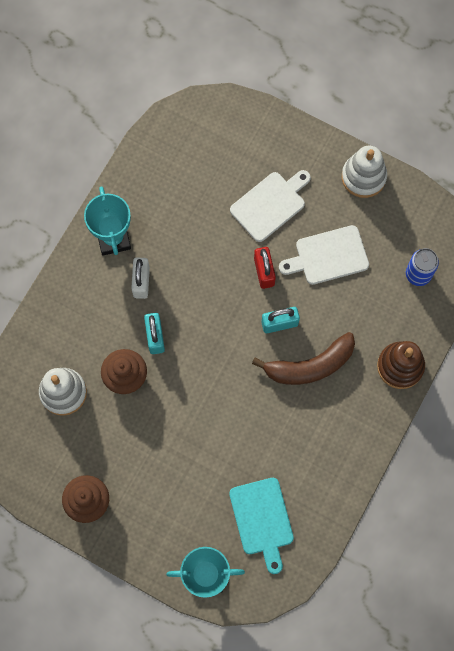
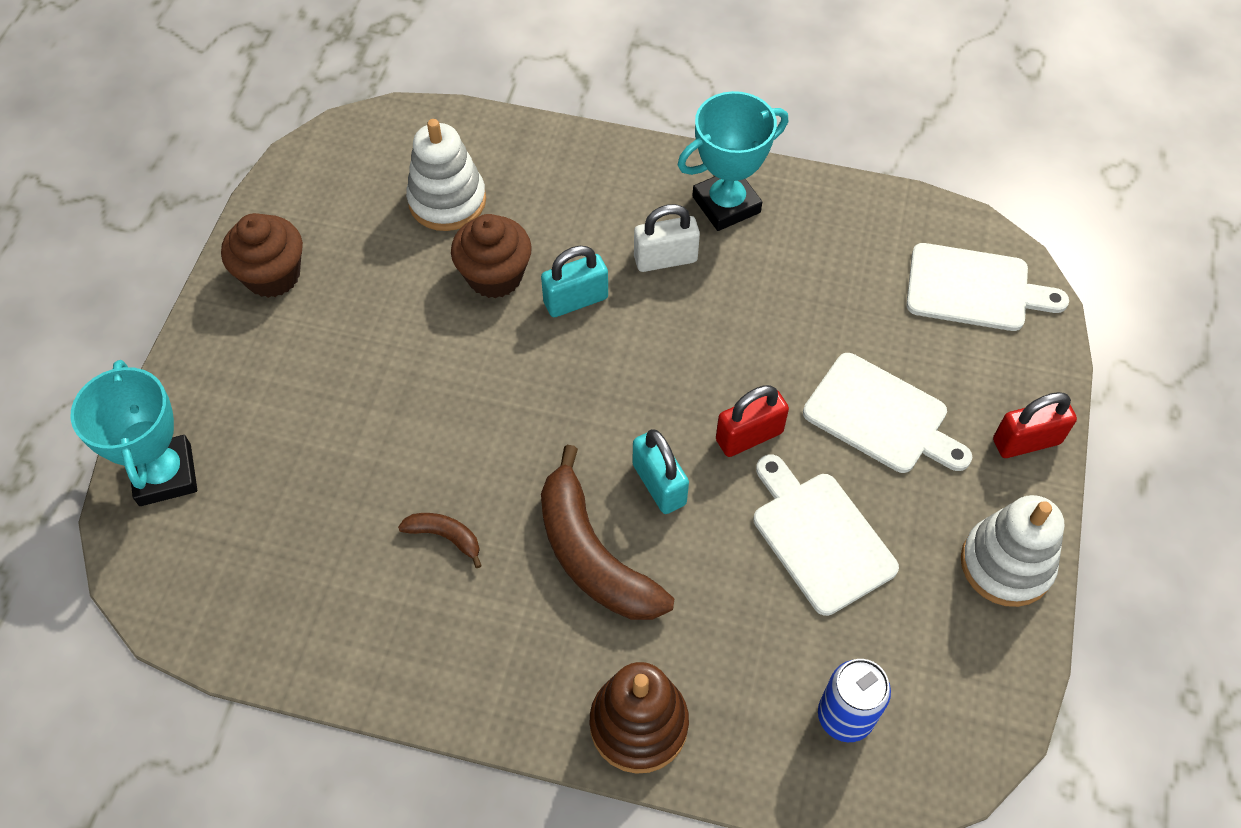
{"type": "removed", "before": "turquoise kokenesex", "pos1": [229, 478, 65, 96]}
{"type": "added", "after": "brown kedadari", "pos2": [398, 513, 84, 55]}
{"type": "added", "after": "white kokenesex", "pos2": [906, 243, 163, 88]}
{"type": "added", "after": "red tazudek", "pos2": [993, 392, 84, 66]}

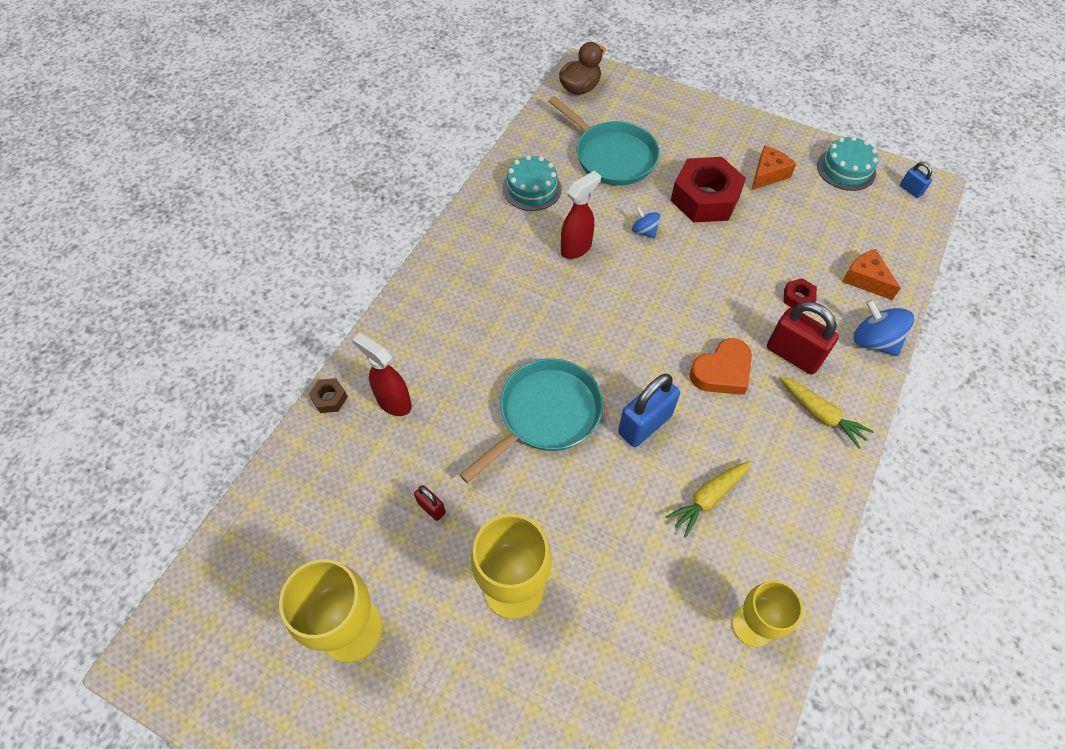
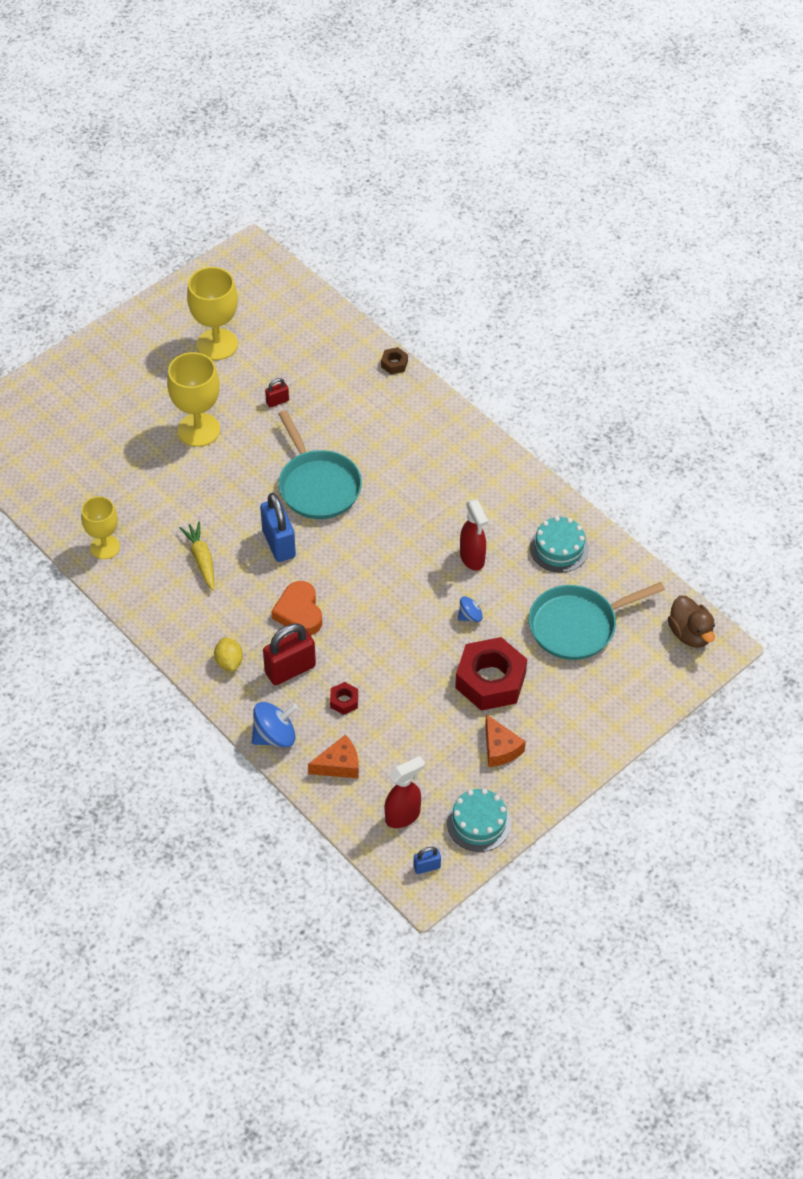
{"type": "moved", "before": "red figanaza", "pos1": [352, 333, 60, 83], "pos2": [385, 756, 40, 72]}
{"type": "replaced", "before": "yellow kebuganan", "after": "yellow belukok", "pos1": [779, 376, 95, 73], "pos2": [214, 637, 29, 34]}

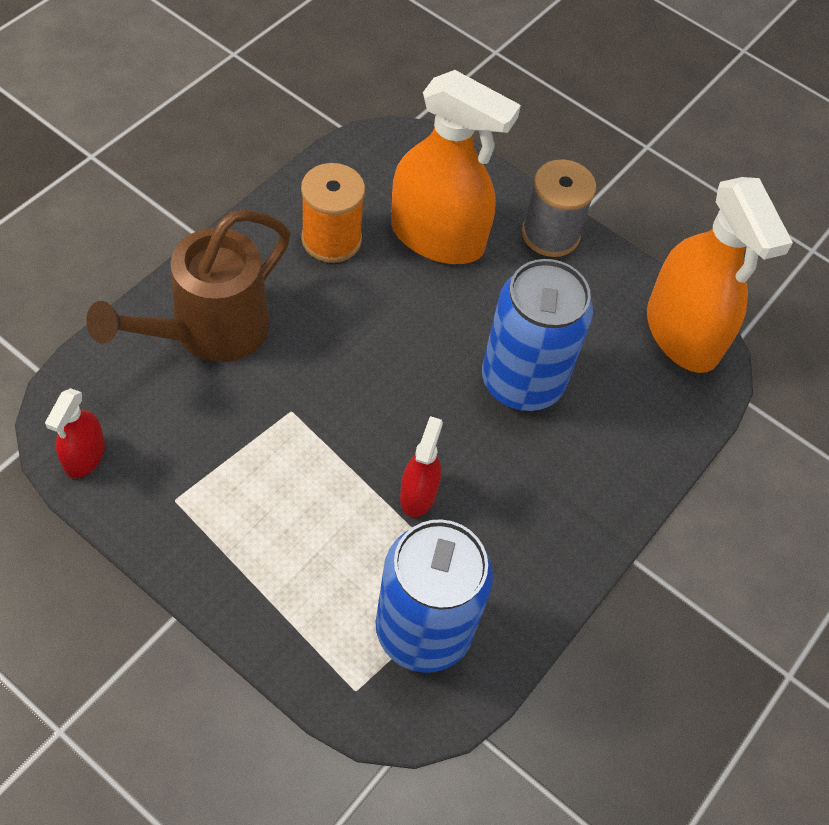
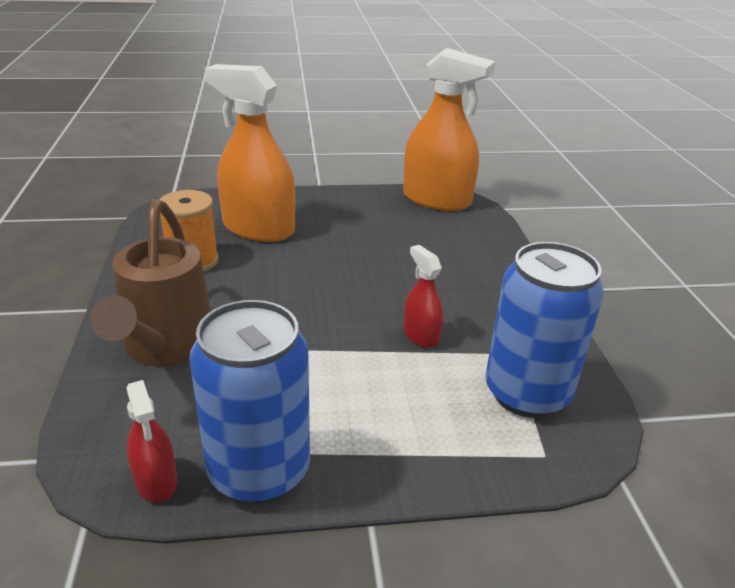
{"type": "removed", "before": "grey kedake", "pos1": [522, 159, 74, 98]}
{"type": "moved", "before": "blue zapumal", "pos1": [482, 259, 111, 152], "pos2": [189, 300, 121, 204]}
{"type": "turned", "before": "orange figanaza", "pos1": [391, 70, 130, 194], "pos2": [204, 64, 91, 178], "turn": -135}

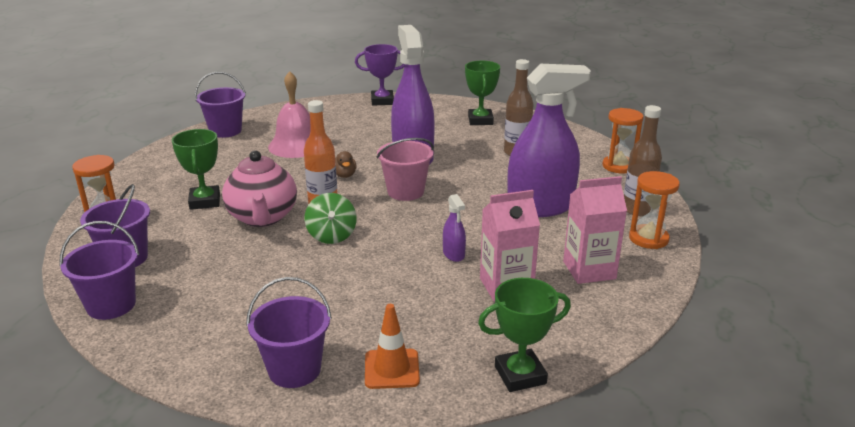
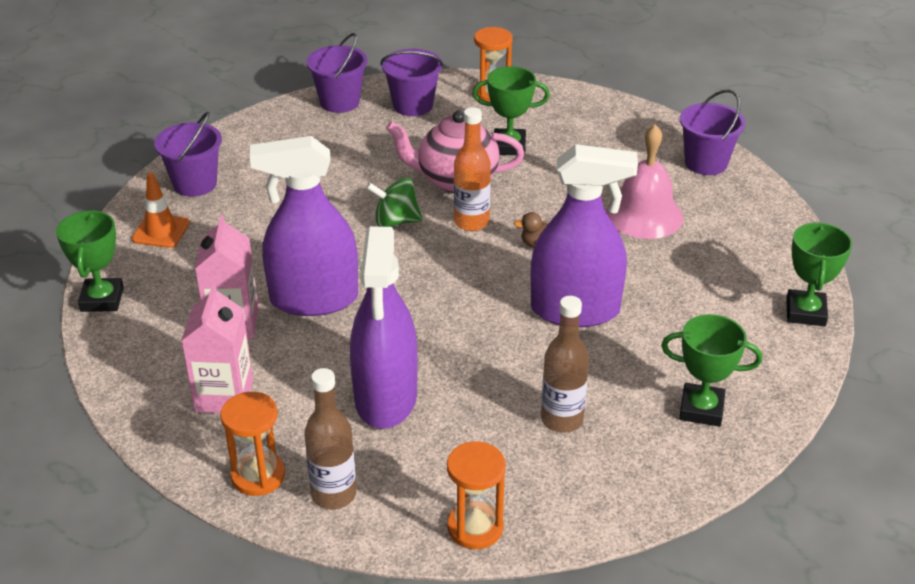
{"type": "removed", "before": "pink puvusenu", "pos1": [377, 138, 57, 63]}
{"type": "recoloured", "before": "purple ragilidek", "after": "green ragilidek", "pos1": [355, 44, 50, 62], "pos2": [786, 222, 66, 104]}
{"type": "resized", "before": "purple figanaza", "pos1": [443, 194, 23, 68], "pos2": [250, 136, 108, 180], "scale": 2.46}

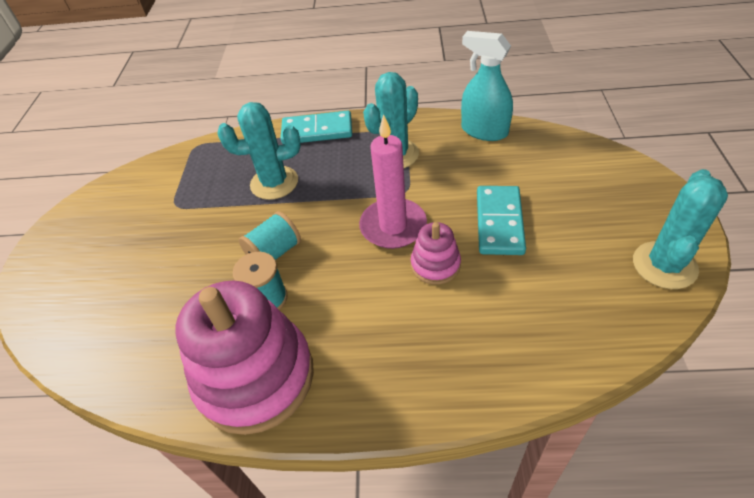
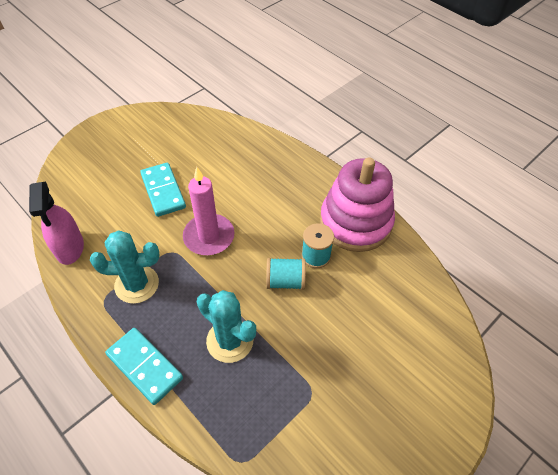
{"type": "removed", "before": "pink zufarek", "pos1": [411, 222, 50, 63]}
{"type": "removed", "before": "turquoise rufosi", "pos1": [633, 169, 95, 120]}
{"type": "recoloured", "before": "turquoise figanaza", "after": "pink figanaza", "pos1": [461, 31, 52, 110], "pos2": [29, 181, 55, 84]}
{"type": "turned", "before": "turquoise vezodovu", "pos1": [477, 186, 49, 69], "pos2": [140, 163, 46, 54], "turn": -75}

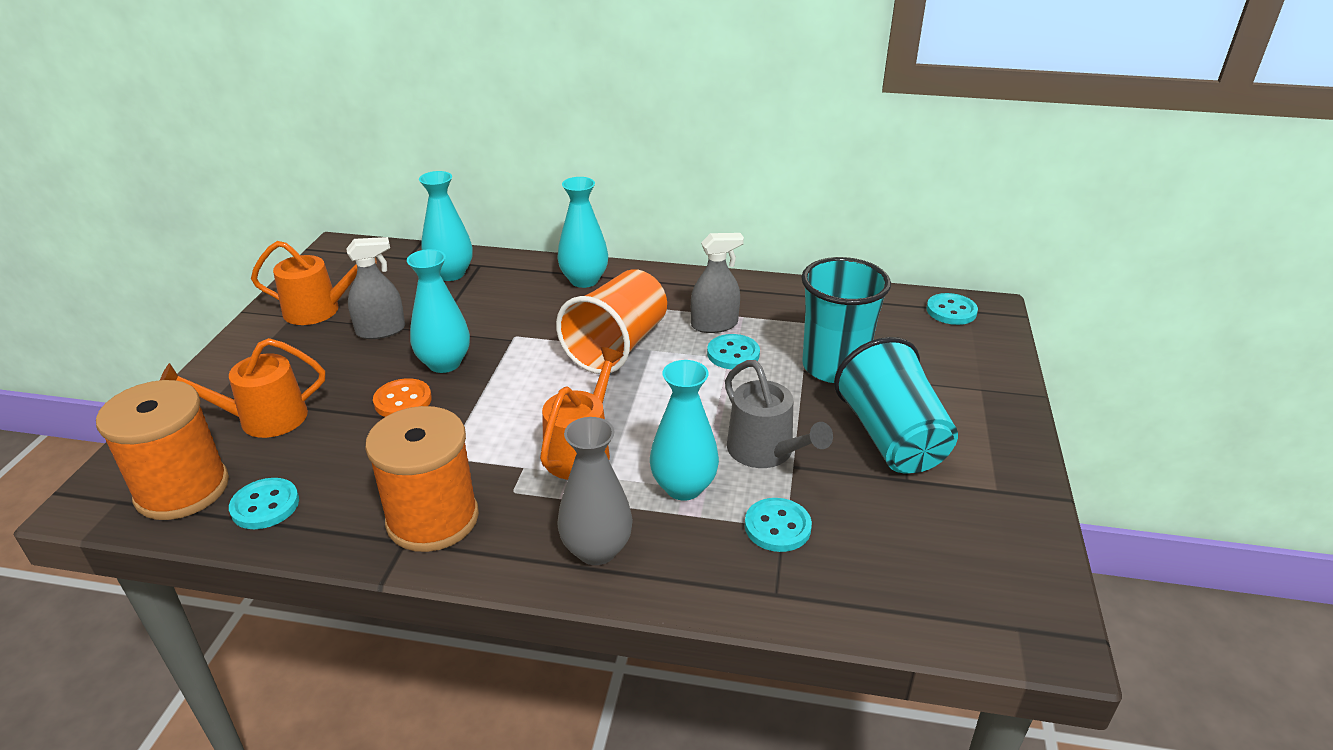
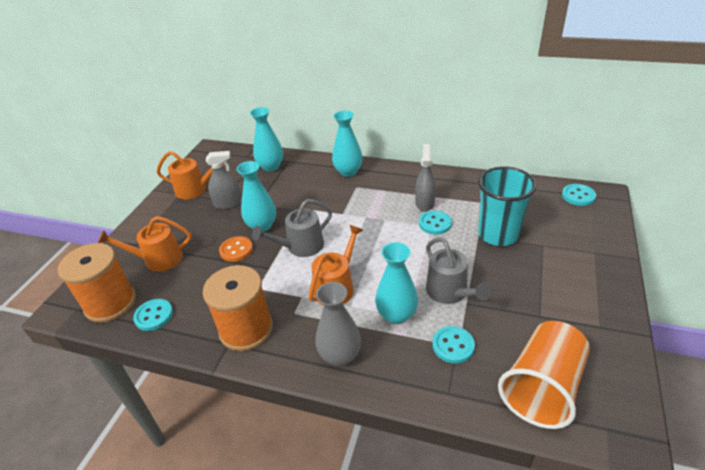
{"type": "removed", "before": "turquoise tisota", "pos1": [834, 337, 124, 136]}
{"type": "added", "after": "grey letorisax", "pos2": [252, 199, 80, 58]}
{"type": "moved", "before": "orange tisota", "pos1": [556, 269, 111, 105], "pos2": [498, 321, 92, 108]}
{"type": "turned", "before": "grey figanaza", "pos1": [691, 233, 53, 100], "pos2": [415, 144, 21, 68], "turn": -75}

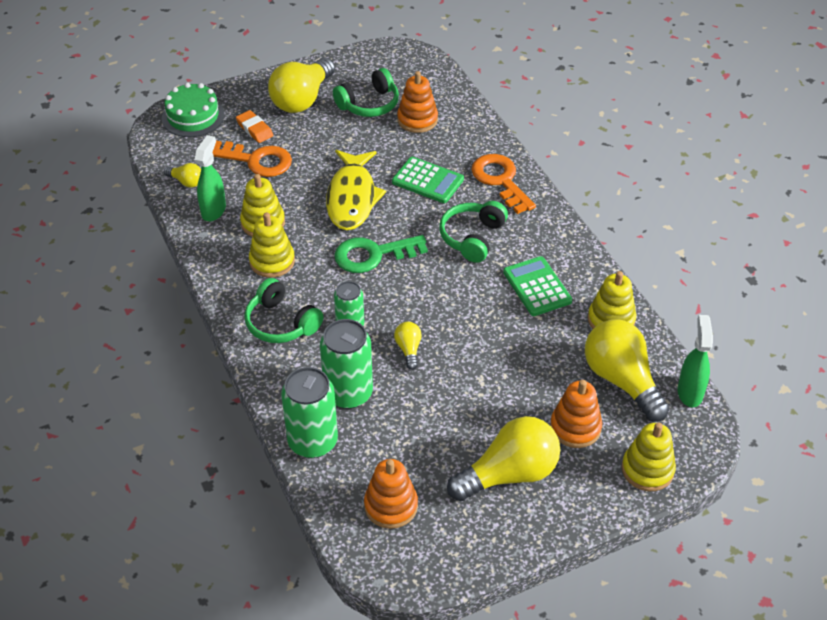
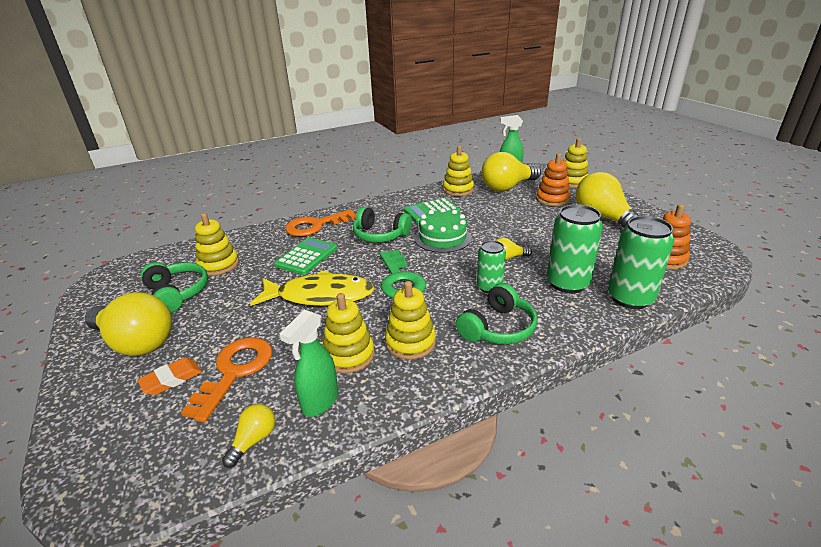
{"type": "moved", "before": "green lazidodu", "pos1": [162, 83, 63, 54], "pos2": [414, 208, 57, 45]}
{"type": "recoloured", "before": "orange zufarek", "after": "yellow zufarek", "pos1": [397, 71, 41, 62], "pos2": [195, 213, 44, 63]}
{"type": "turned", "before": "green figanaza", "pos1": [195, 135, 31, 86], "pos2": [280, 310, 58, 107], "turn": -75}

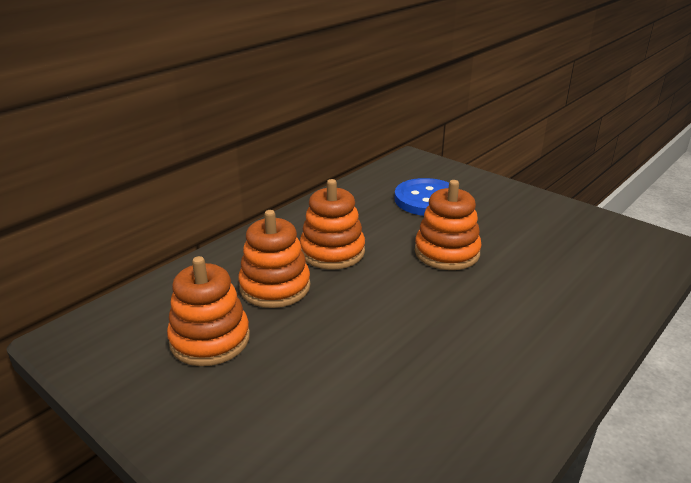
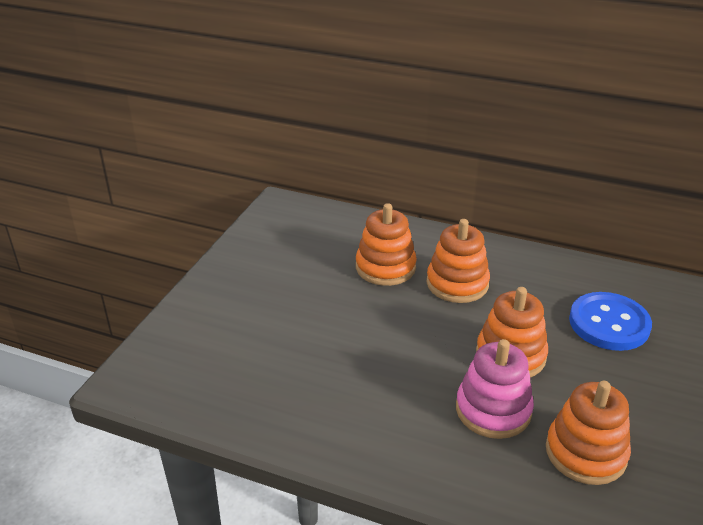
{"type": "added", "after": "pink zufarek", "pos2": [456, 339, 78, 100]}
{"type": "moved", "before": "orange zufarek", "pos1": [167, 256, 83, 110], "pos2": [546, 381, 85, 104]}

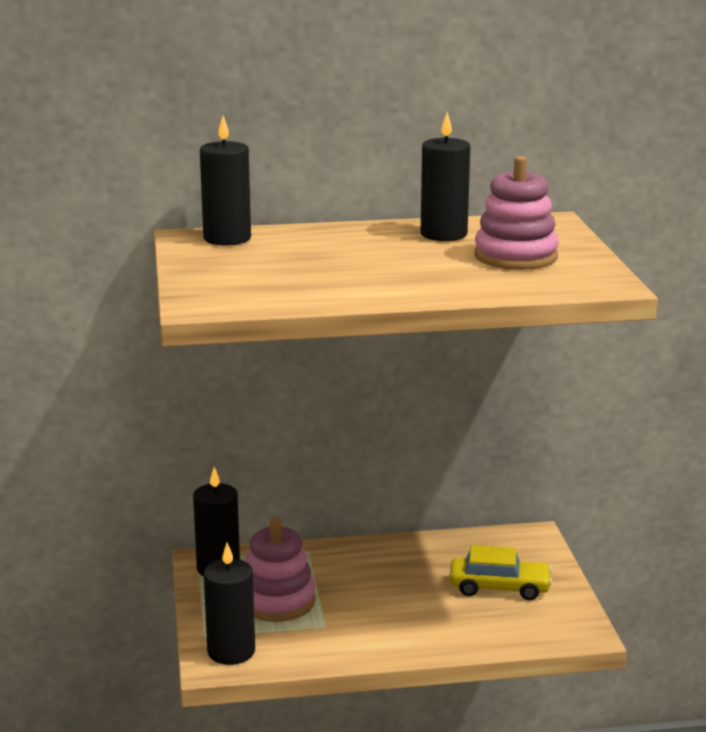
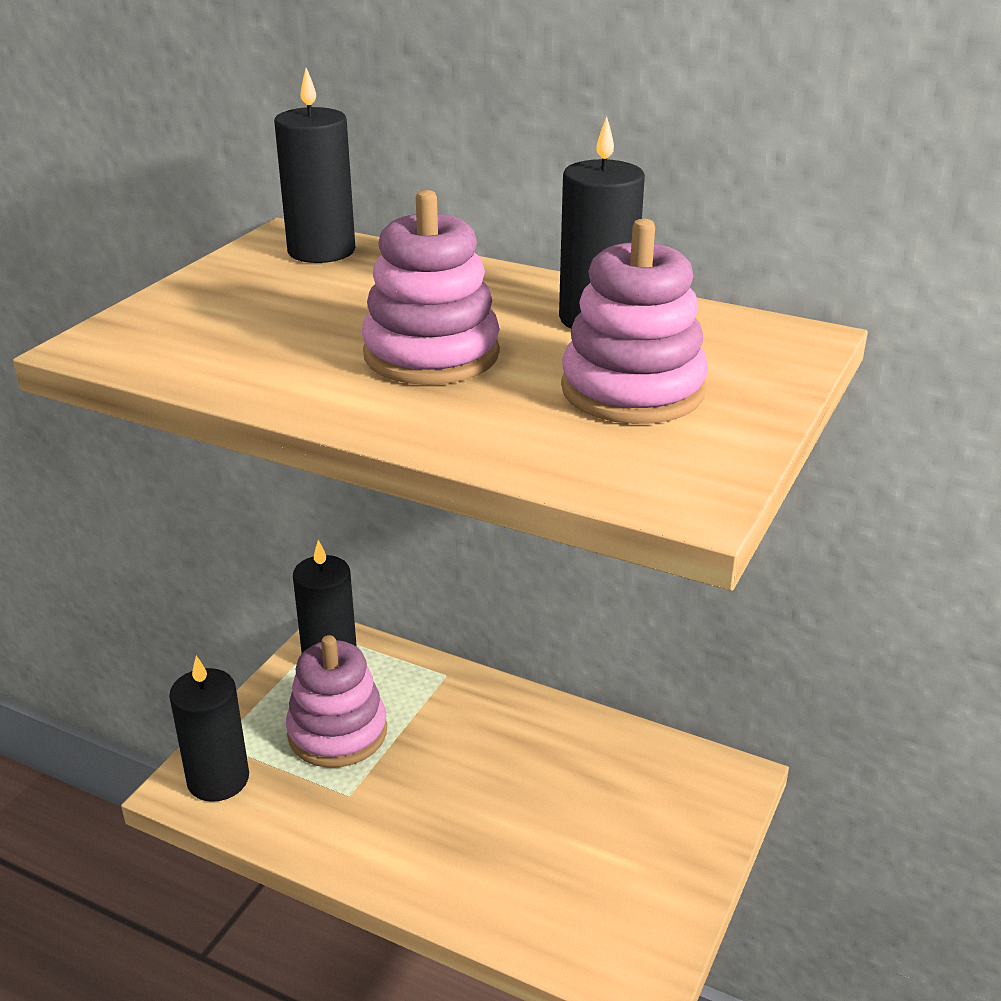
{"type": "removed", "before": "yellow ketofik", "pos1": [449, 545, 103, 55]}
{"type": "added", "after": "pink zufarek", "pos2": [362, 190, 138, 195]}

